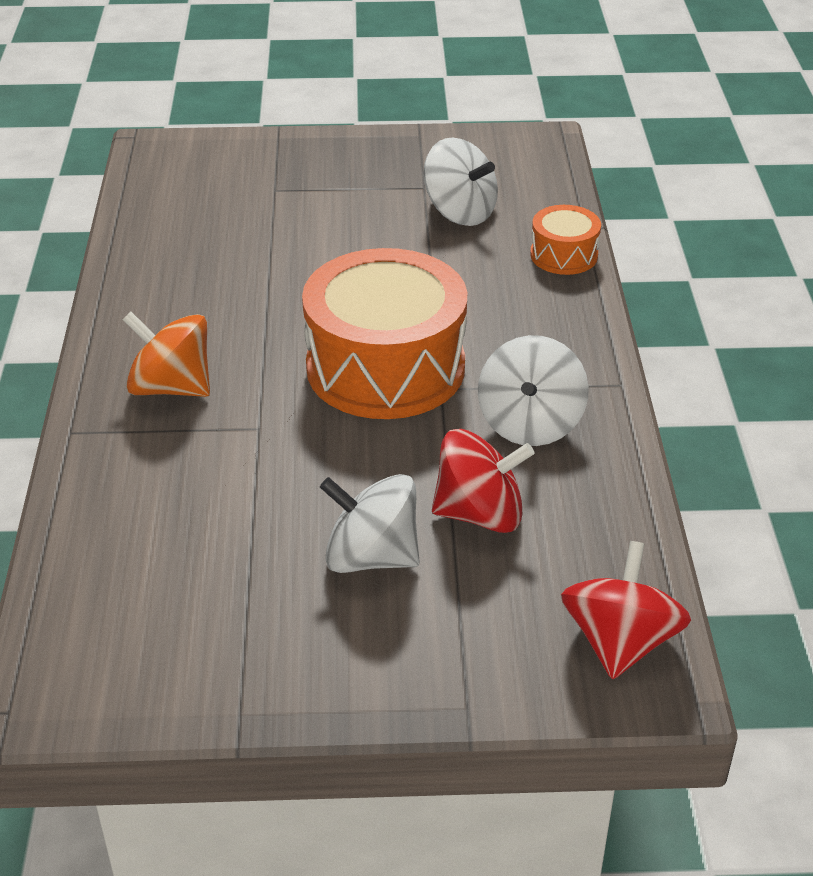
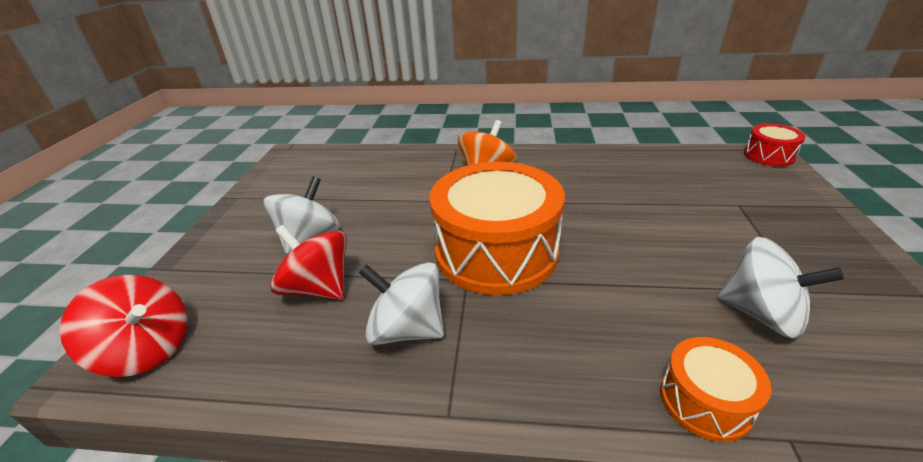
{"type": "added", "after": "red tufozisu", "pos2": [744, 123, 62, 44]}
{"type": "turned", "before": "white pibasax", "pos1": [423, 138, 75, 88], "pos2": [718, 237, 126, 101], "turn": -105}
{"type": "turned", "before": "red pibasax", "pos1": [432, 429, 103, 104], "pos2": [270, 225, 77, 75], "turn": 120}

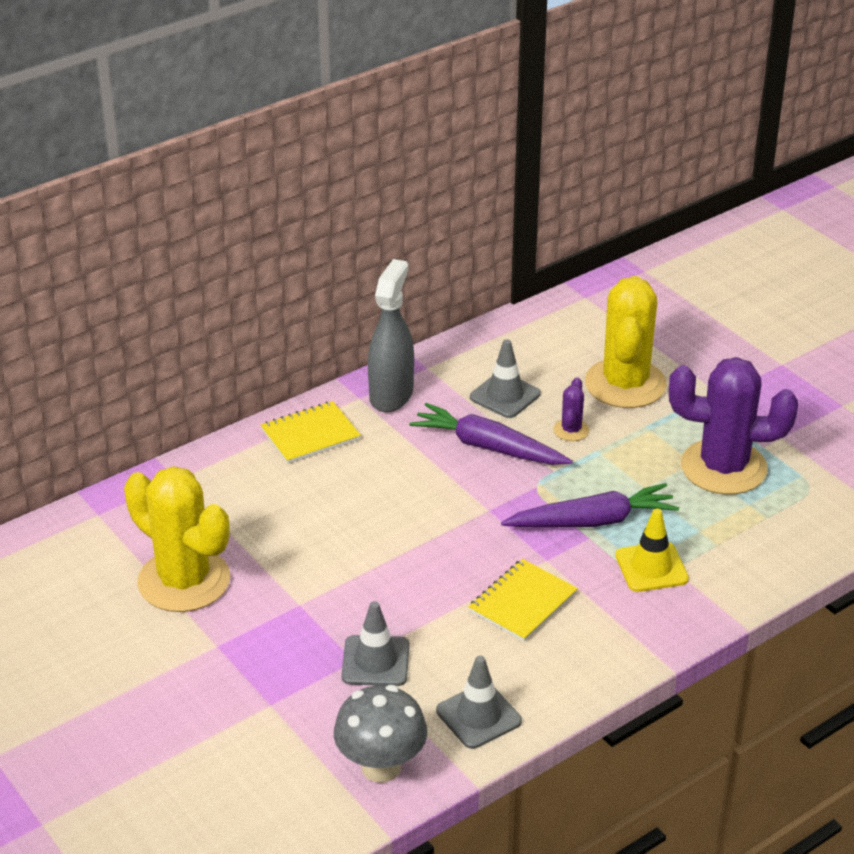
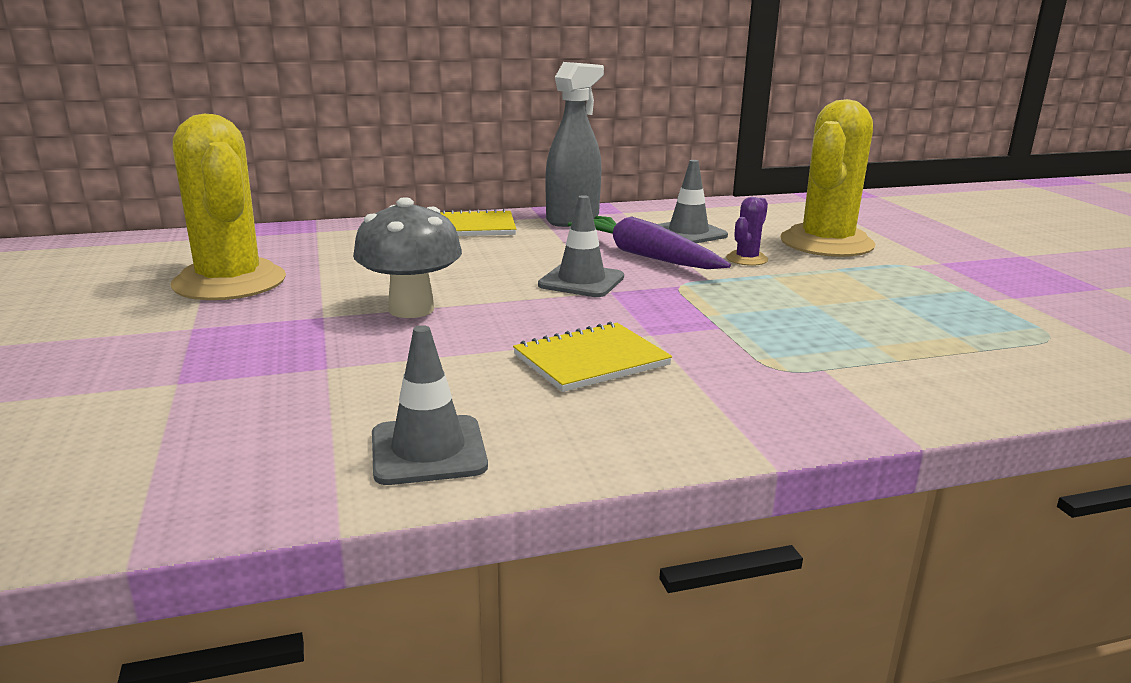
{"type": "removed", "before": "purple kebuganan", "pos1": [501, 483, 178, 44]}
{"type": "removed", "before": "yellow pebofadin", "pos1": [616, 509, 73, 83]}
{"type": "removed", "before": "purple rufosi", "pos1": [669, 357, 129, 138]}
{"type": "moved", "before": "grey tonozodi", "pos1": [334, 685, 93, 98], "pos2": [353, 197, 109, 121]}
{"type": "moved", "before": "grey pebofadin", "pos1": [341, 601, 68, 85], "pos2": [538, 195, 86, 102]}

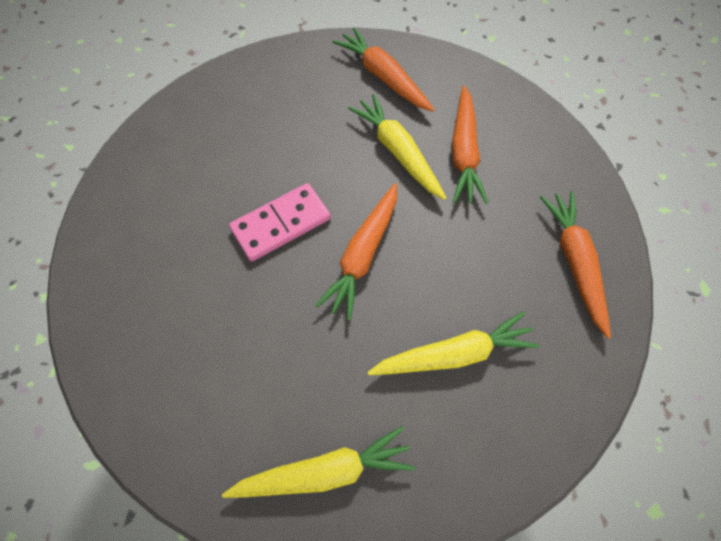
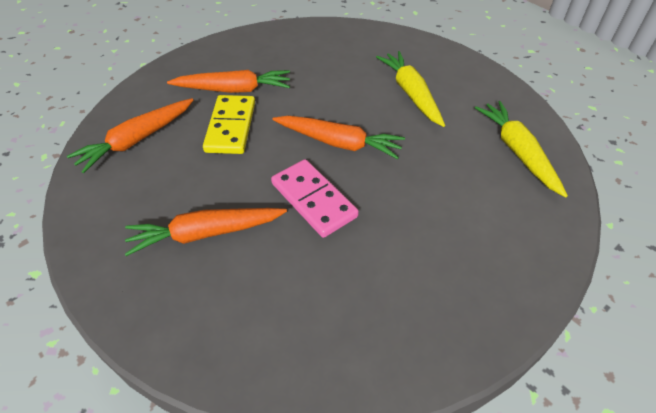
{"type": "moved", "before": "orange kebuganan", "pos1": [540, 191, 71, 148], "pos2": [125, 208, 162, 48]}
{"type": "replaced", "before": "yellow kebuganan", "after": "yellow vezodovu", "pos1": [348, 94, 99, 106], "pos2": [203, 95, 52, 59]}

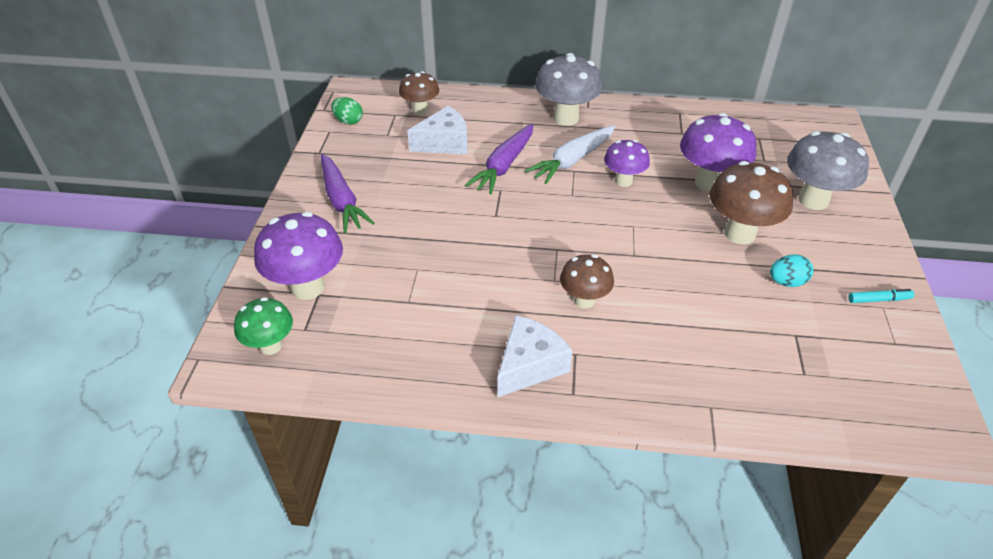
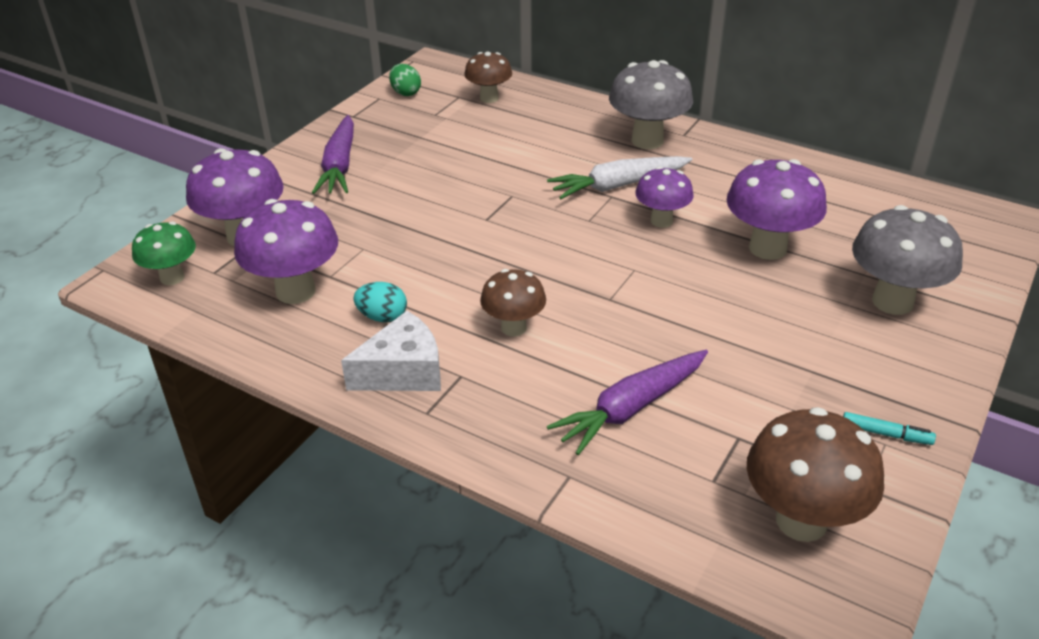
{"type": "removed", "before": "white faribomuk", "pos1": [407, 106, 61, 48]}
{"type": "added", "after": "purple tonozodi", "pos2": [234, 199, 104, 105]}
{"type": "moved", "before": "purple kebuganan", "pos1": [465, 124, 68, 70], "pos2": [547, 350, 161, 105]}
{"type": "moved", "before": "brown tonozodi", "pos1": [710, 161, 83, 83], "pos2": [747, 407, 137, 135]}
{"type": "moved", "before": "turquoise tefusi", "pos1": [770, 254, 43, 33], "pos2": [353, 282, 54, 40]}

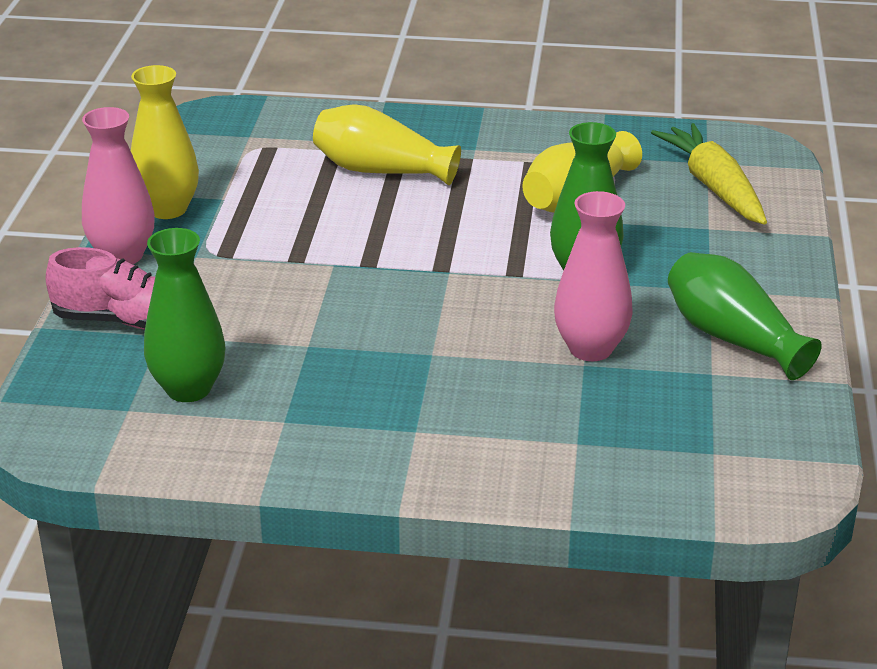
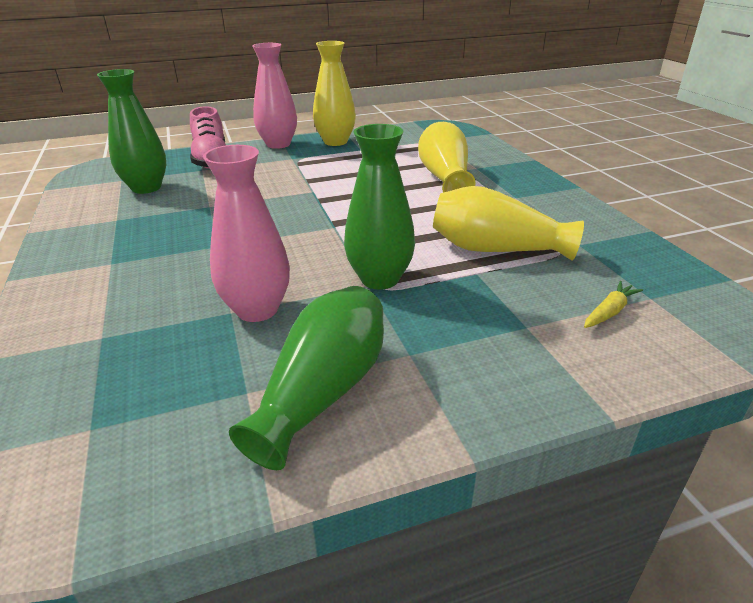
{"type": "resized", "before": "yellow kebuganan", "pos1": [651, 123, 116, 102], "pos2": [584, 281, 59, 47], "scale": 0.44}

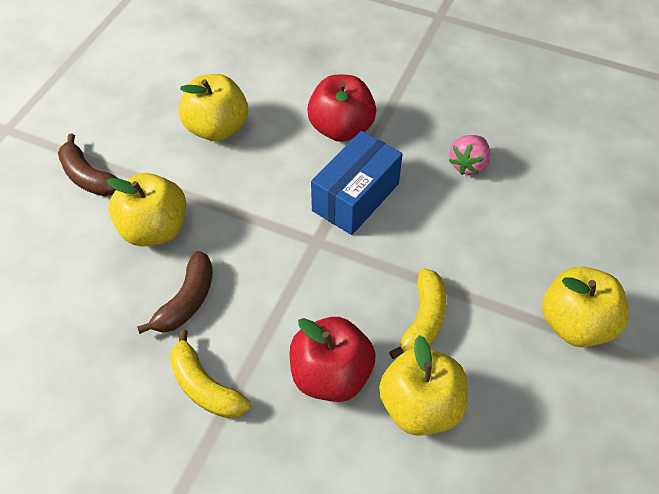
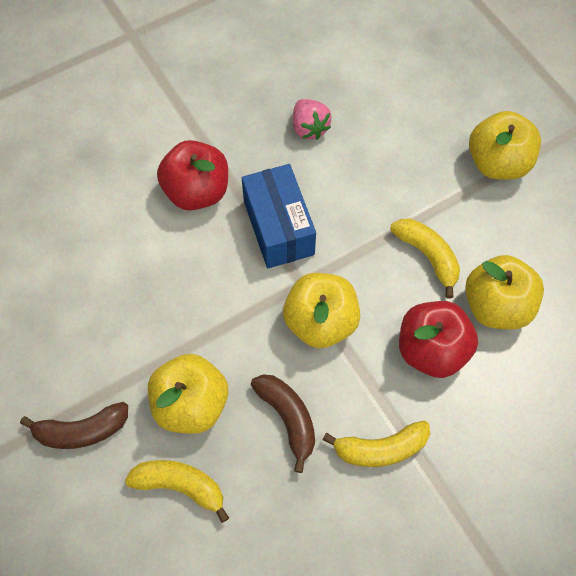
{"type": "added", "after": "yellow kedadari", "pos2": [125, 460, 104, 63]}
{"type": "moved", "before": "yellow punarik", "pos1": [179, 74, 69, 67], "pos2": [283, 273, 77, 75]}

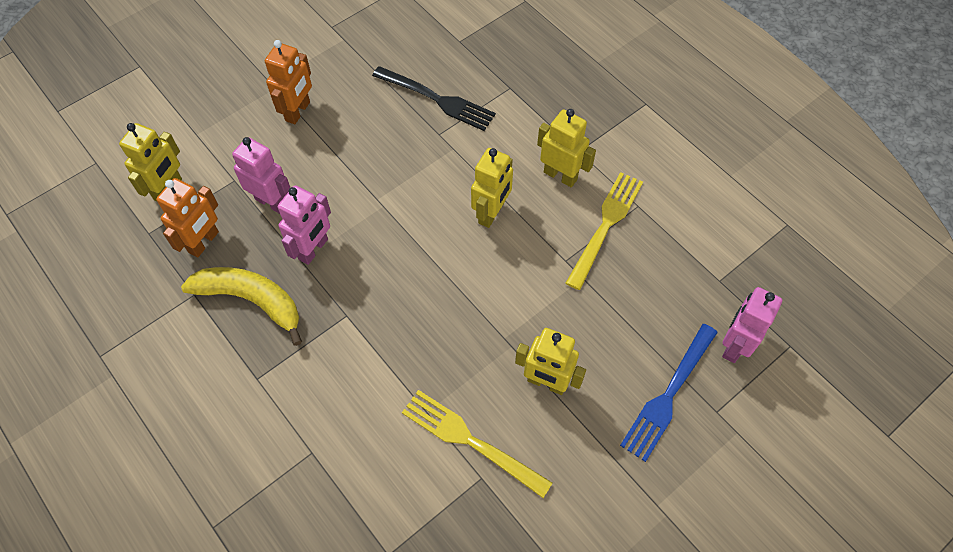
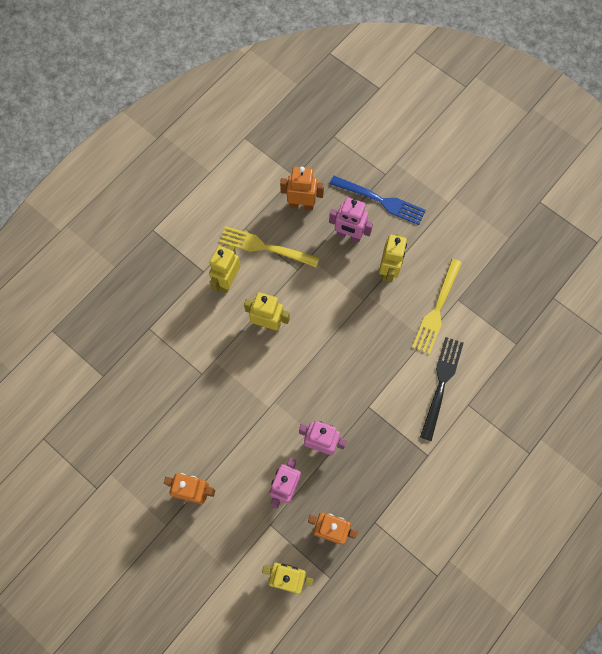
{"type": "removed", "before": "yellow kedadari", "pos1": [181, 267, 121, 79]}
{"type": "added", "after": "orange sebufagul", "pos2": [280, 167, 44, 43]}
{"type": "moved", "before": "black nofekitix", "pos1": [372, 66, 124, 65], "pos2": [420, 337, 44, 104]}
{"type": "moved", "before": "pink sebufagul", "pos1": [722, 287, 60, 76], "pos2": [329, 197, 44, 46]}

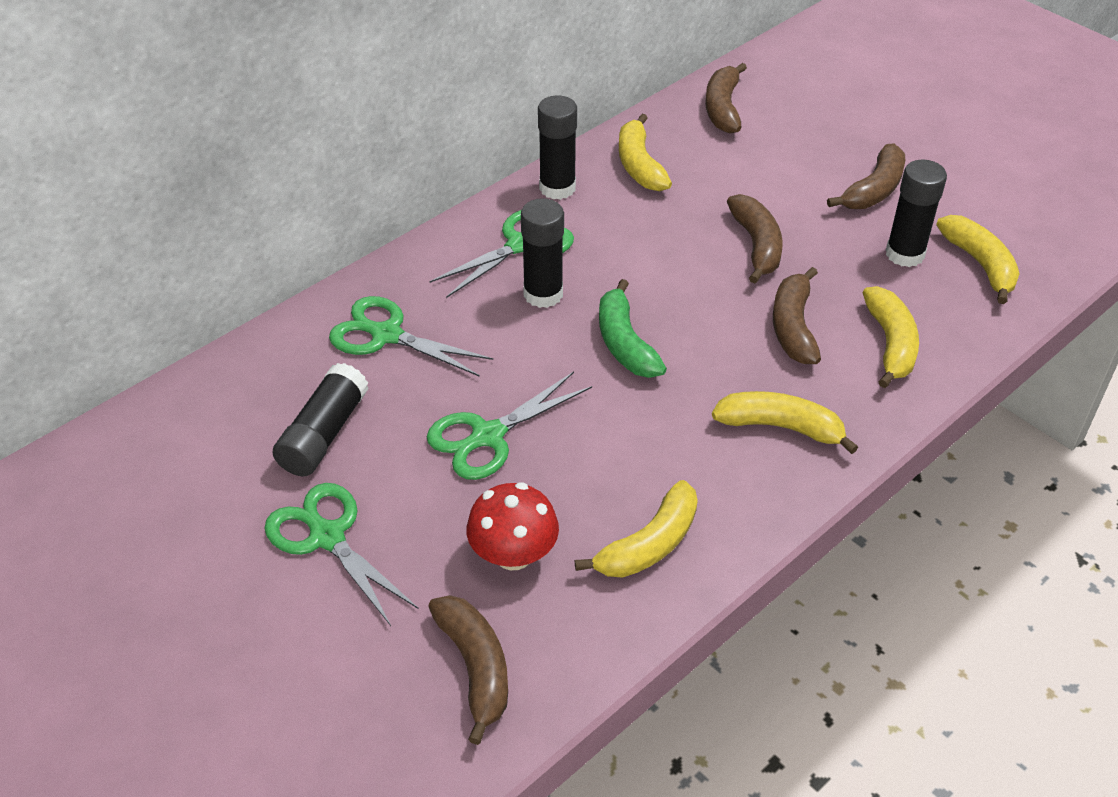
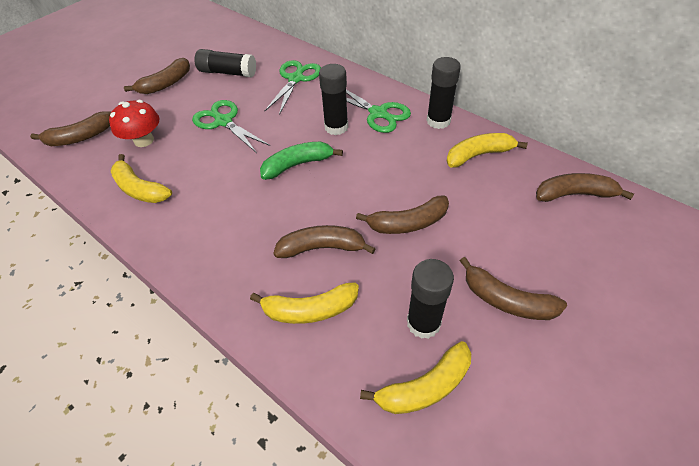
{"type": "removed", "before": "yellow kedadari", "pos1": [712, 391, 146, 63]}
{"type": "replaced", "before": "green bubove", "after": "brown kedadari", "pos1": [264, 483, 155, 143], "pos2": [124, 58, 66, 36]}

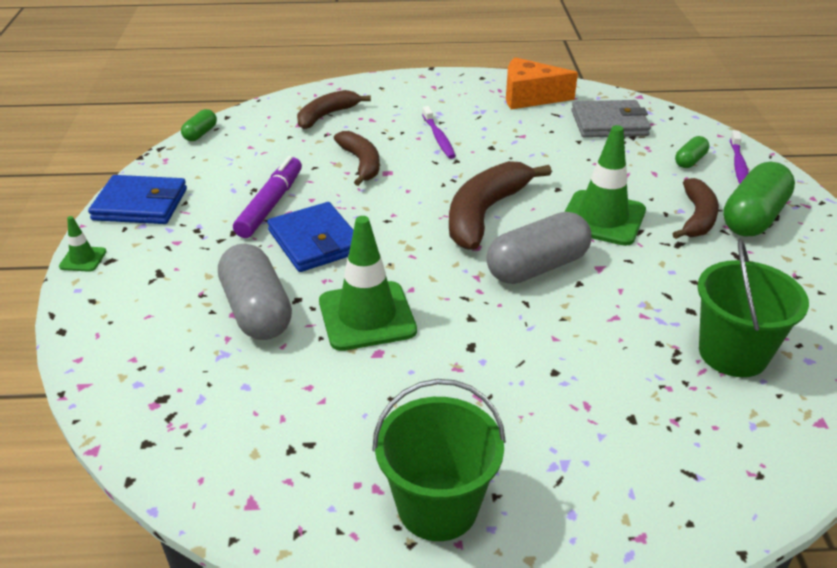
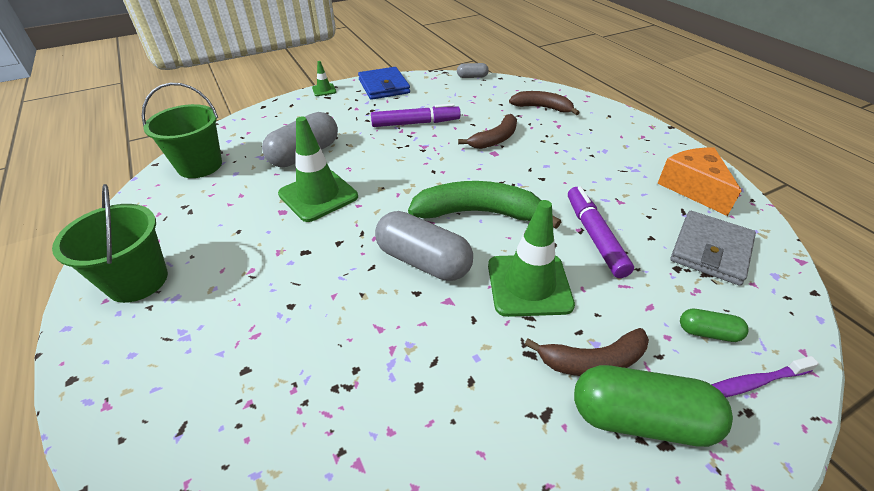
{"type": "removed", "before": "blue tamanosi", "pos1": [267, 202, 86, 70]}
{"type": "removed", "before": "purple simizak", "pos1": [422, 106, 34, 53]}
{"type": "added", "after": "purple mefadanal", "pos2": [568, 186, 66, 92]}
{"type": "moved", "before": "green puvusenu", "pos1": [697, 239, 112, 138], "pos2": [142, 83, 80, 95]}
{"type": "recoloured", "before": "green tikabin", "after": "grey tikabin", "pos1": [181, 109, 36, 32], "pos2": [457, 63, 32, 15]}
{"type": "recoloured", "before": "brown kedadari", "after": "green kedadari", "pos1": [449, 161, 103, 89], "pos2": [408, 181, 153, 48]}
{"type": "turned", "before": "grey tamanosi", "pos1": [571, 100, 80, 38], "pos2": [670, 211, 86, 75], "turn": 60}

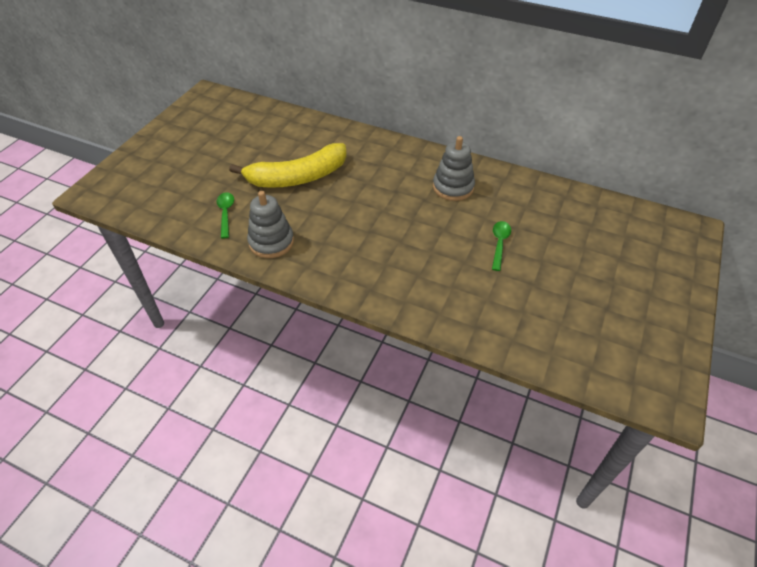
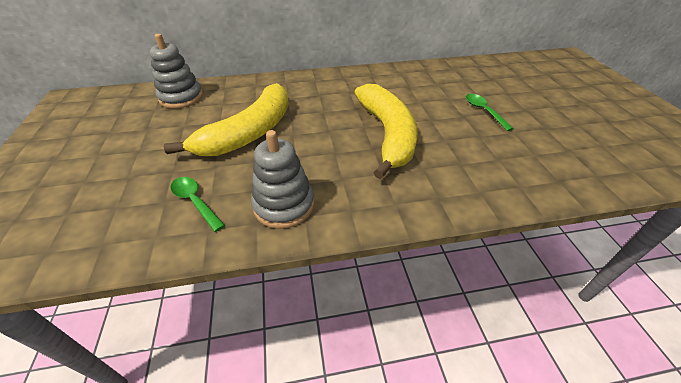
{"type": "added", "after": "yellow kedadari", "pos2": [354, 84, 63, 95]}
{"type": "moved", "before": "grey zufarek", "pos1": [433, 136, 42, 65], "pos2": [149, 34, 54, 75]}

